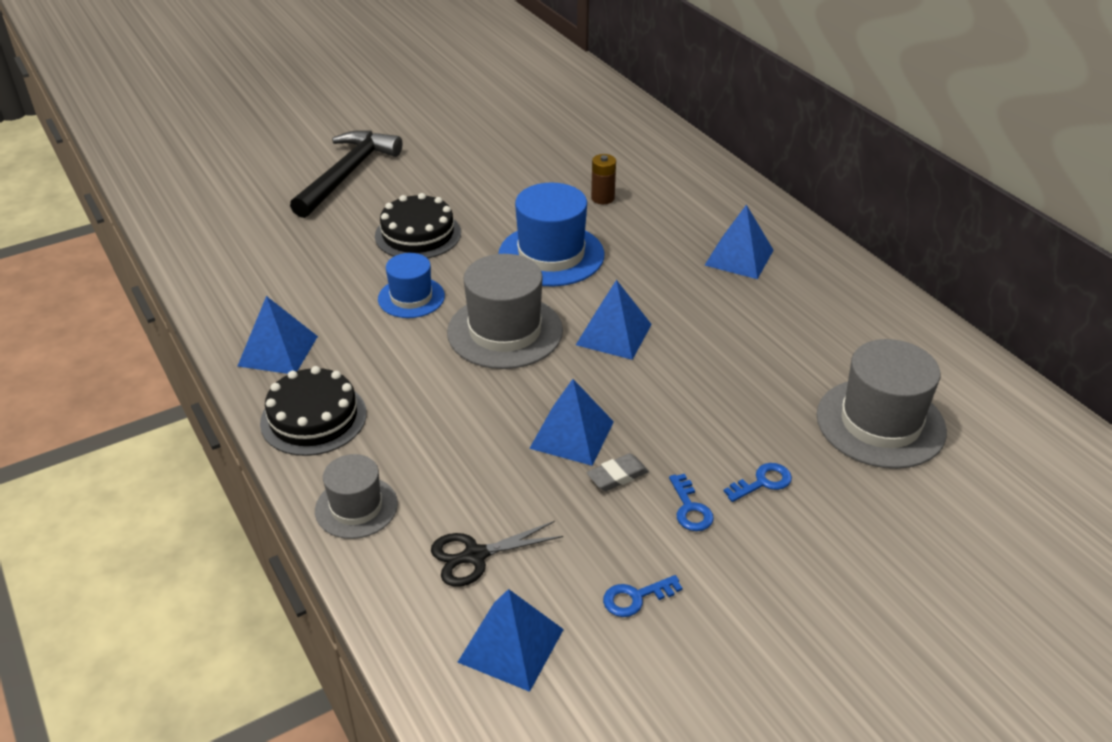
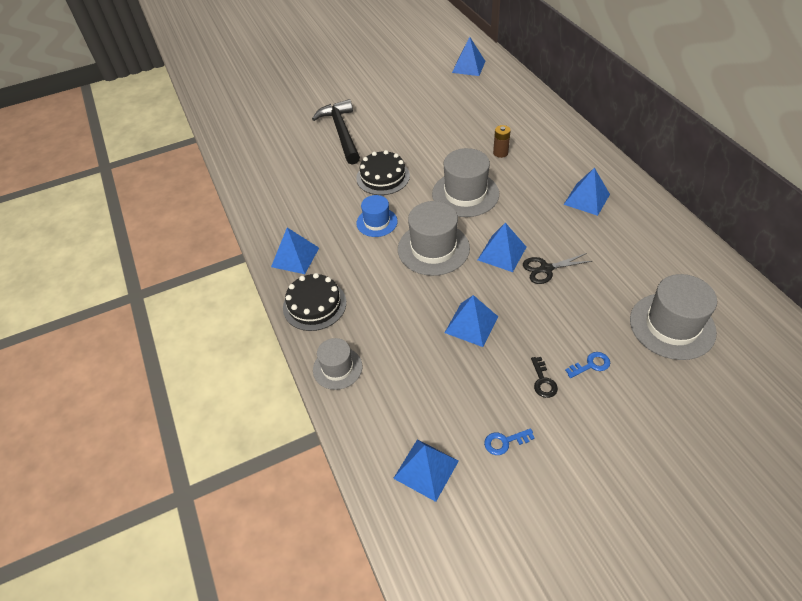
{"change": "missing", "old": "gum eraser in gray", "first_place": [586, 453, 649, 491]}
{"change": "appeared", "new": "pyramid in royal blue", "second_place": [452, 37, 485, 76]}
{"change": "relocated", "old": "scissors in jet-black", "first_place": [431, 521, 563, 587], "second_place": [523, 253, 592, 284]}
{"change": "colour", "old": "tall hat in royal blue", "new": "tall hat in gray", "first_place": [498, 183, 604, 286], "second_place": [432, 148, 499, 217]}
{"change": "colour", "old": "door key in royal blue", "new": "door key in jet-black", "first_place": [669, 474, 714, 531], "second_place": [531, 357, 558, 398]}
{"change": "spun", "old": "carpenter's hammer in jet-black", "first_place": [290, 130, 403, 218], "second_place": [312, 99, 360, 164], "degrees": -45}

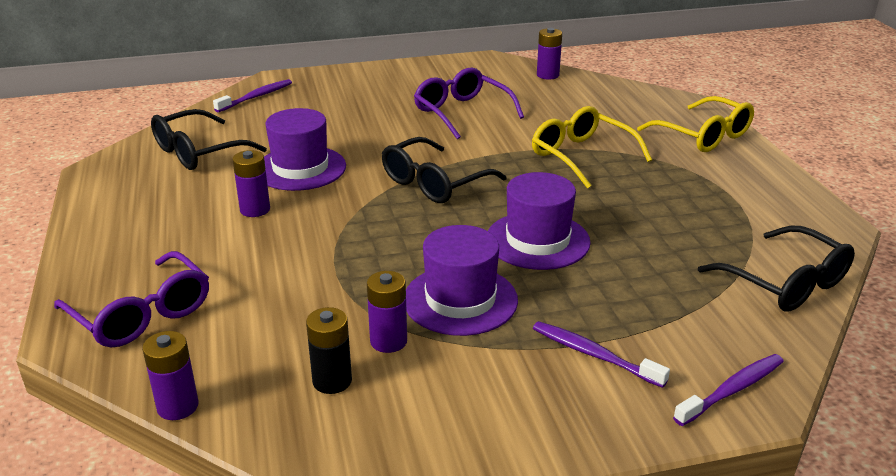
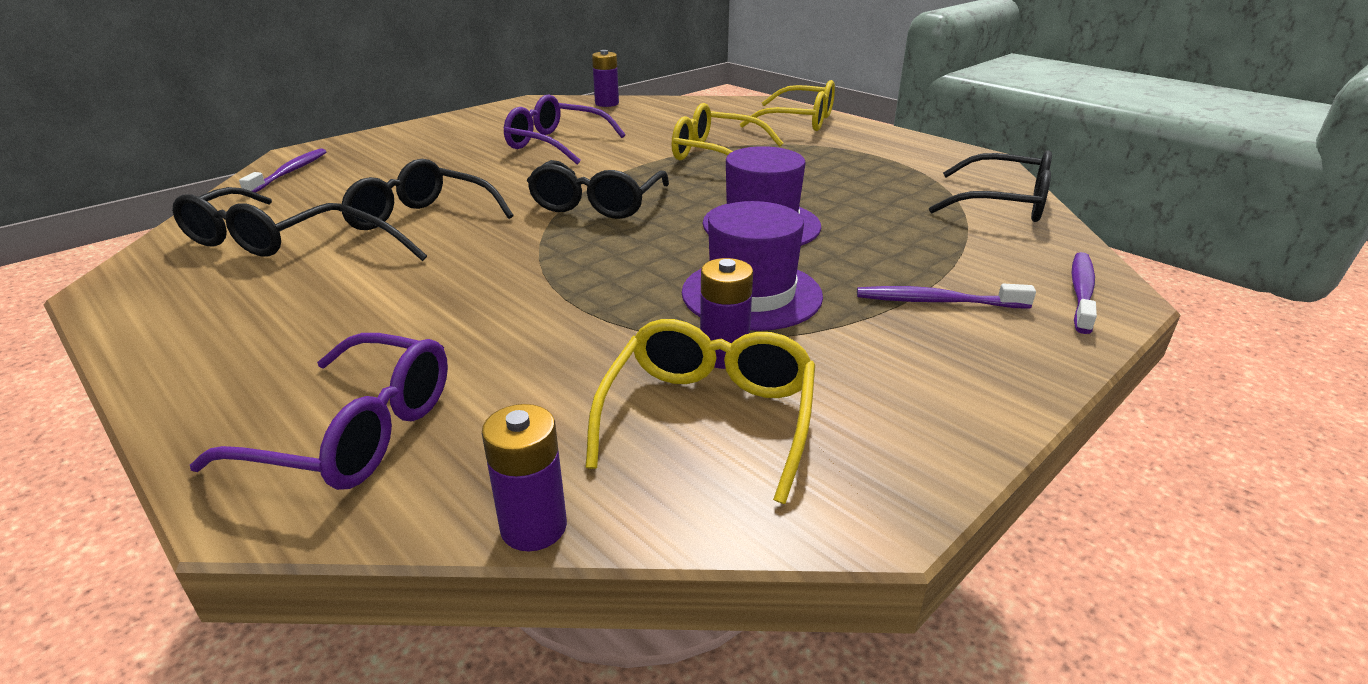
{"change": "missing", "old": "AA battery in royal purple", "first_place": [232, 150, 270, 217]}
{"change": "exchanged", "old": "tall hat in royal purple", "new": "eyeglasses in jet-black", "first_place": [264, 108, 346, 191], "second_place": [340, 159, 514, 261]}
{"change": "exchanged", "old": "AA battery in jet-black", "new": "eyeglasses in bright yellow", "first_place": [306, 307, 352, 394], "second_place": [585, 319, 815, 504]}

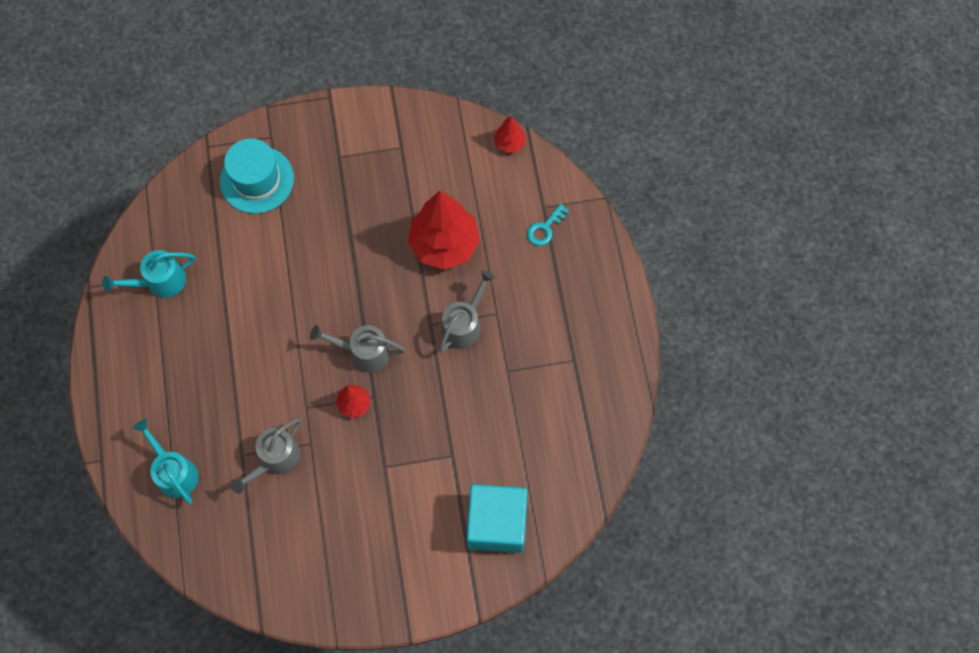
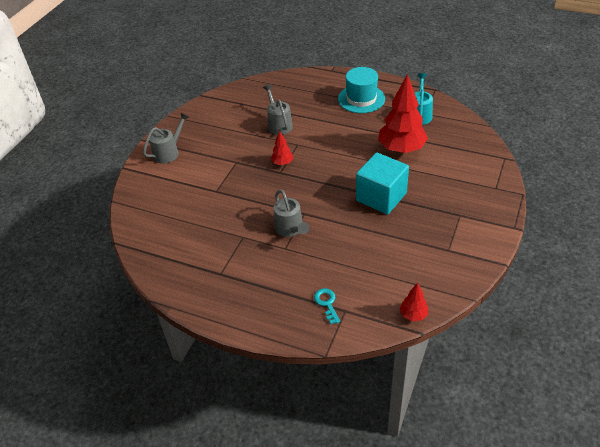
{"change": "missing", "old": "watering pot in aqua", "first_place": [133, 419, 199, 504]}
{"change": "relocated", "old": "tall hat in aqua", "first_place": [220, 138, 294, 214], "second_place": [338, 67, 385, 113]}
{"change": "relocated", "old": "watering pot in gray", "first_place": [310, 325, 405, 373], "second_place": [143, 113, 189, 164]}
{"change": "relocated", "old": "fir tree in crimson", "first_place": [408, 191, 480, 270], "second_place": [378, 74, 428, 153]}
{"change": "relocated", "old": "cube in aqua", "first_place": [467, 484, 528, 553], "second_place": [356, 152, 409, 215]}

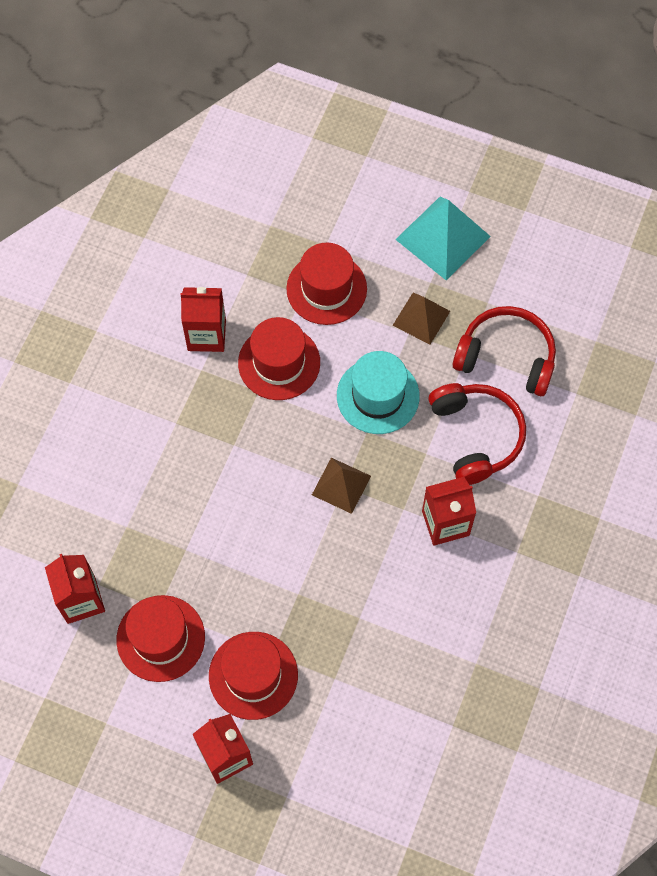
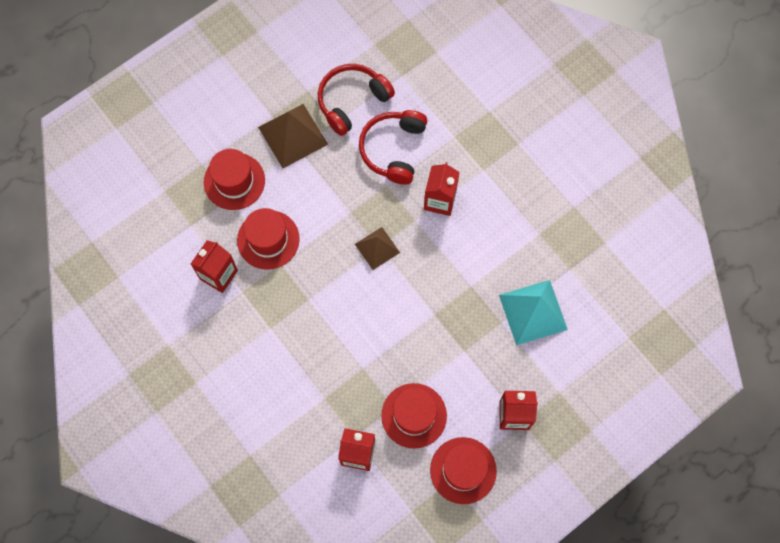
{"change": "missing", "old": "tall hat in aqua", "first_place": [337, 351, 420, 434]}
{"change": "relocated", "old": "tall hat in crimson", "first_place": [209, 632, 298, 720], "second_place": [430, 437, 497, 504]}
{"change": "relocated", "old": "pyramid in aqua", "first_place": [395, 197, 491, 280], "second_place": [499, 280, 568, 345]}
{"change": "spun", "old": "over-ear headphones in crimson", "first_place": [429, 383, 526, 485], "second_place": [359, 110, 427, 185], "degrees": -90}
{"change": "size", "old": "pyramid in brown", "first_place": [392, 293, 450, 344], "second_place": [258, 104, 328, 168], "factor": 1.62}

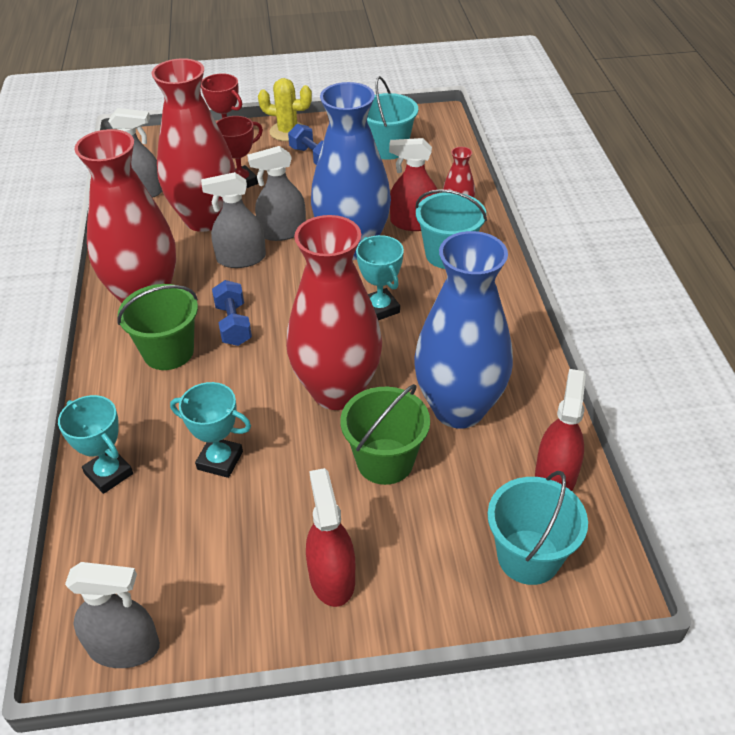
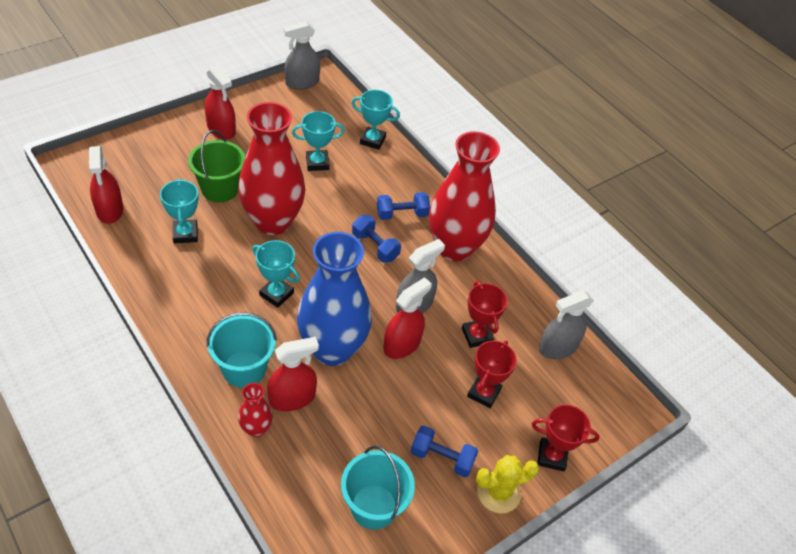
{"change": "missing", "old": "sand bucket in aqua", "first_place": [488, 471, 588, 585]}
{"change": "exchanged", "old": "sand bucket in green", "new": "dumbbell in royal blue", "first_place": [118, 284, 198, 370], "second_place": [377, 192, 430, 220]}
{"change": "exchanged", "old": "vase in crimson", "new": "prize cup in crimson", "first_place": [152, 58, 235, 232], "second_place": [462, 281, 508, 348]}
{"change": "exchanged", "old": "vase in royal blue", "new": "prize cup in aqua", "first_place": [414, 231, 513, 428], "second_place": [160, 179, 199, 243]}
{"change": "colour", "old": "spray bottle in gray", "new": "spray bottle in crimson", "first_place": [247, 146, 306, 241], "second_place": [384, 277, 432, 359]}

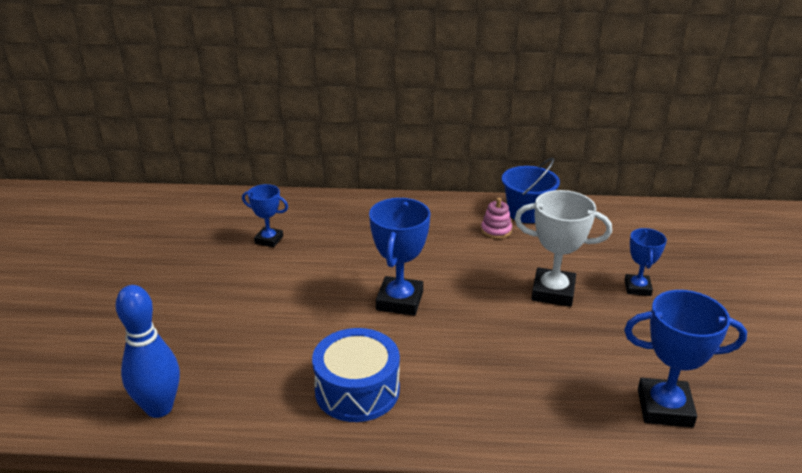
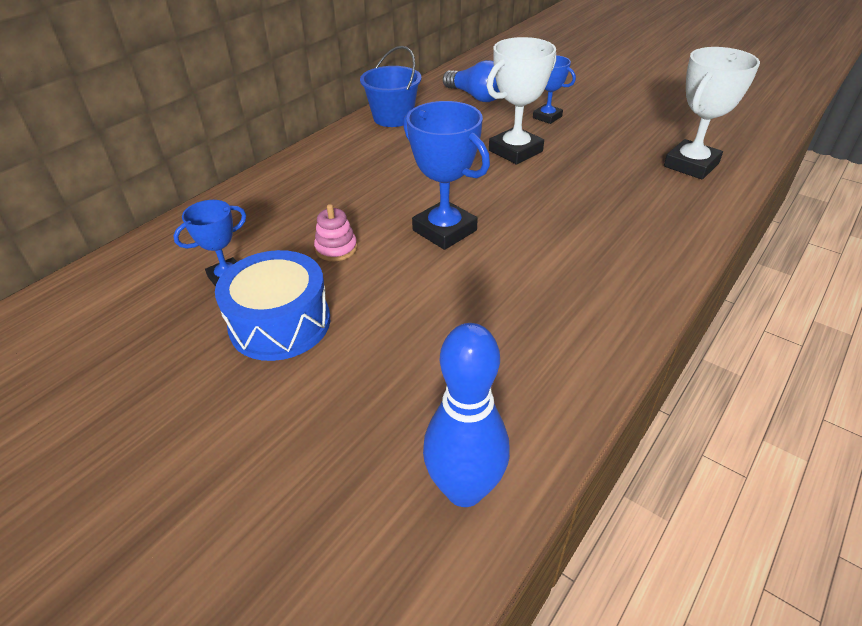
{"change": "appeared", "new": "light bulb in royal blue", "second_place": [443, 60, 500, 102]}
{"change": "relocated", "old": "drum in royal blue", "first_place": [312, 328, 400, 422], "second_place": [215, 250, 330, 361]}
{"change": "relocated", "old": "stacking rings in pink", "first_place": [481, 198, 512, 239], "second_place": [314, 204, 357, 261]}
{"change": "colour", "old": "prize cup in royal blue", "new": "prize cup in white", "first_place": [624, 290, 747, 427], "second_place": [664, 47, 760, 179]}

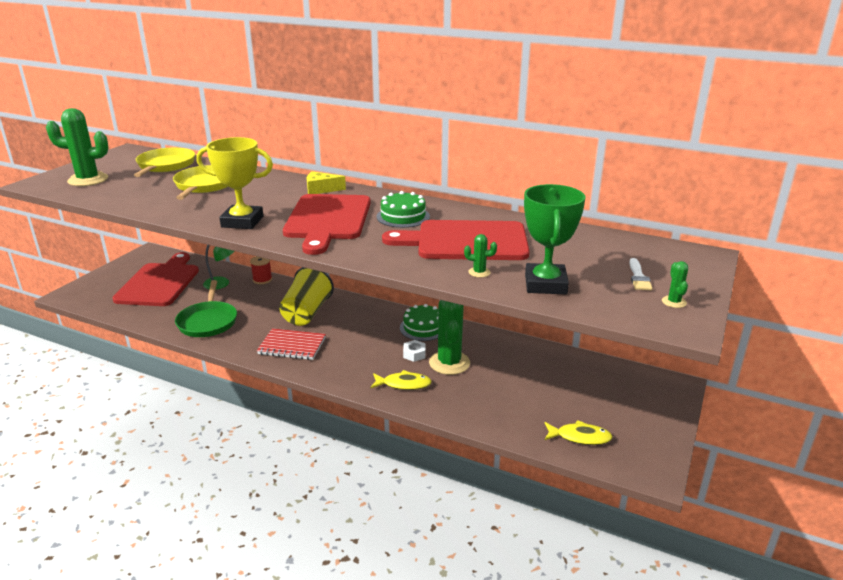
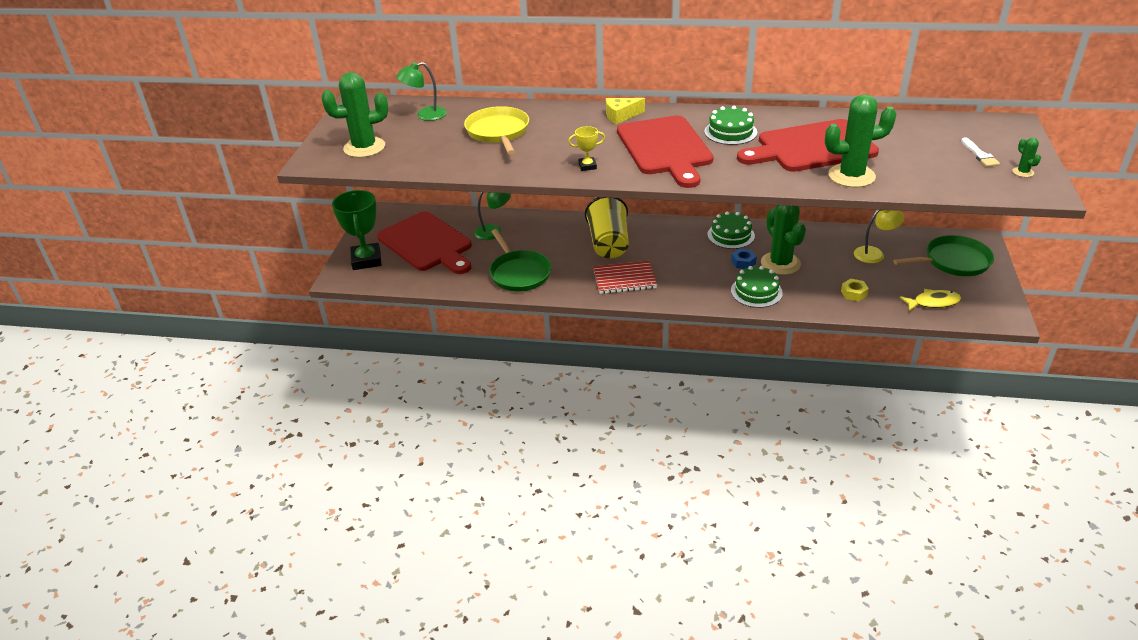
{"change": "missing", "old": "bobbin in crimson", "first_place": [250, 256, 272, 284]}
{"change": "appeared", "new": "hexagon nut in bright yellow", "second_place": [841, 279, 869, 301]}
{"change": "appeared", "new": "lamp in bright yellow", "second_place": [854, 210, 904, 263]}
{"change": "appeared", "new": "pan in green", "second_place": [893, 235, 994, 276]}
{"change": "relocated", "old": "prize cup in green", "first_place": [524, 184, 585, 294], "second_place": [332, 190, 382, 270]}
{"change": "exchanged", "old": "pan in bright yellow", "new": "lamp in green", "first_place": [134, 148, 195, 177], "second_place": [396, 62, 447, 121]}
{"change": "exchanged", "old": "fish figure in bright yellow", "new": "layer cake in green", "first_place": [371, 370, 432, 390], "second_place": [731, 266, 783, 308]}
{"change": "colour", "old": "hexagon nut in white", "new": "hexagon nut in royal blue", "first_place": [403, 340, 426, 362], "second_place": [731, 249, 757, 269]}
{"change": "spun", "old": "cutting board in crimson", "first_place": [113, 252, 199, 306], "second_place": [377, 211, 472, 274], "degrees": 150}
{"change": "size", "old": "prize cup in bright yellow", "first_place": [197, 137, 273, 229], "second_place": [568, 126, 605, 171], "factor": 0.48}
{"change": "size", "old": "prickly plant in green", "first_place": [464, 234, 497, 278], "second_place": [825, 94, 896, 188], "factor": 2.3}

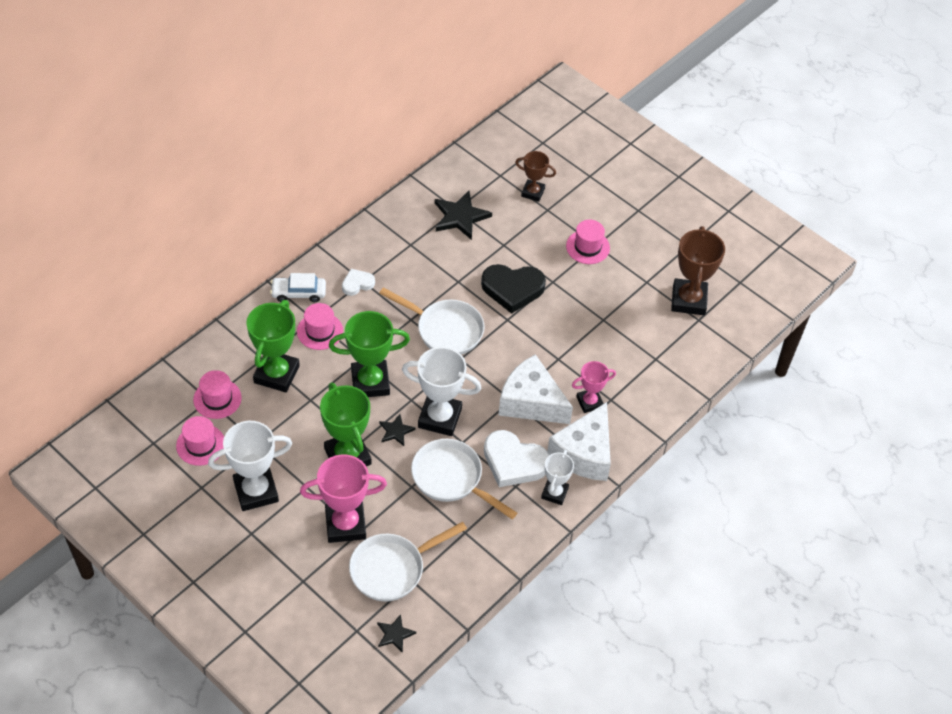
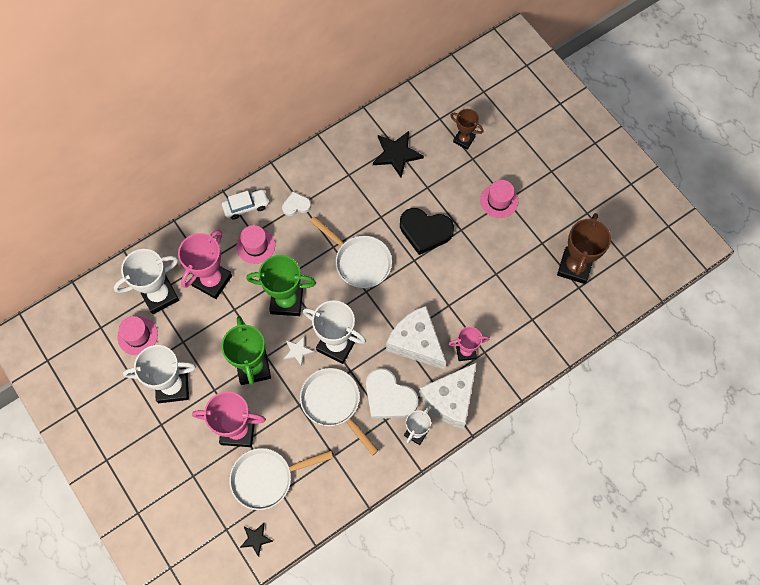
{"change": "exchanged", "old": "tall hat in pink", "new": "prize cup in white", "first_place": [193, 370, 242, 419], "second_place": [113, 249, 179, 314]}
{"change": "colour", "old": "prize cup in green", "new": "prize cup in pink", "first_place": [246, 300, 300, 392], "second_place": [178, 229, 232, 299]}
{"change": "colour", "old": "five-pointed star in jet-black", "new": "five-pointed star in white", "first_place": [379, 414, 416, 446], "second_place": [284, 336, 314, 366]}
{"change": "spun", "old": "automobile in white", "first_place": [270, 273, 326, 302], "second_place": [222, 189, 269, 220], "degrees": 150}

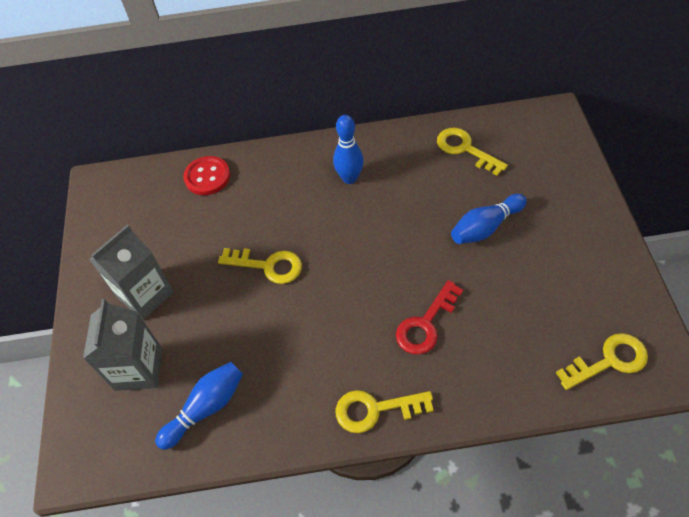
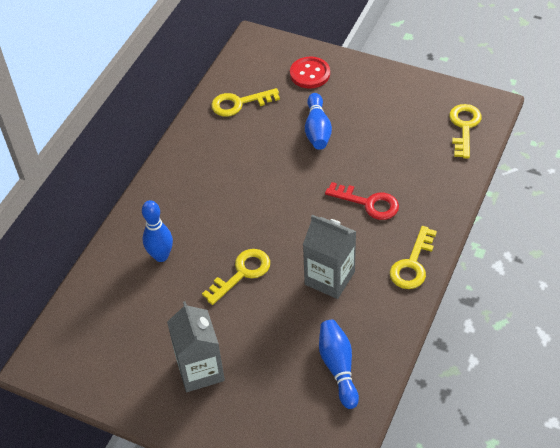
{"change": "relocated", "old": "carton in gray", "first_place": [83, 299, 162, 391], "second_place": [303, 215, 356, 299]}
{"change": "relocated", "old": "button in crimson", "first_place": [183, 156, 230, 195], "second_place": [290, 57, 330, 89]}
{"change": "relocated", "old": "skittle in royal blue", "first_place": [333, 115, 364, 184], "second_place": [142, 200, 173, 262]}
{"change": "spun", "old": "door key in crimson", "first_place": [396, 280, 463, 354], "second_place": [325, 182, 399, 220], "degrees": -45}

